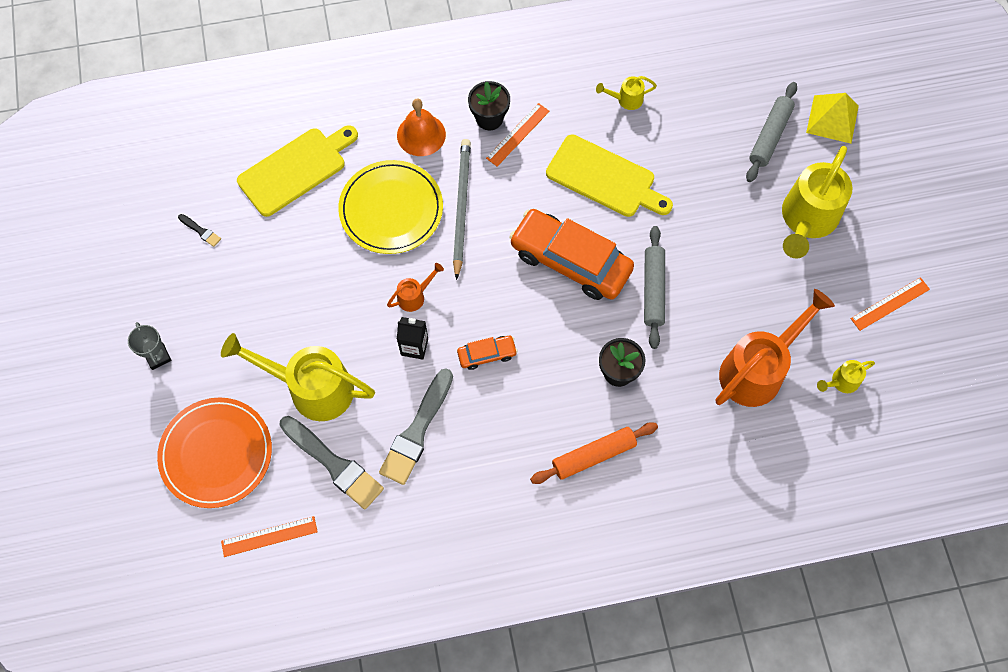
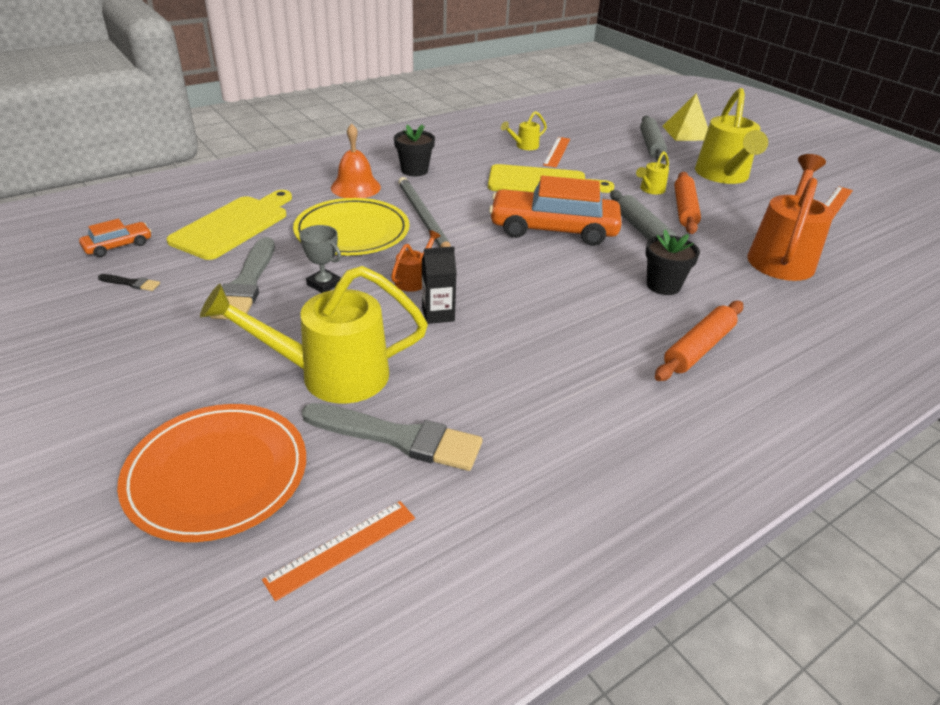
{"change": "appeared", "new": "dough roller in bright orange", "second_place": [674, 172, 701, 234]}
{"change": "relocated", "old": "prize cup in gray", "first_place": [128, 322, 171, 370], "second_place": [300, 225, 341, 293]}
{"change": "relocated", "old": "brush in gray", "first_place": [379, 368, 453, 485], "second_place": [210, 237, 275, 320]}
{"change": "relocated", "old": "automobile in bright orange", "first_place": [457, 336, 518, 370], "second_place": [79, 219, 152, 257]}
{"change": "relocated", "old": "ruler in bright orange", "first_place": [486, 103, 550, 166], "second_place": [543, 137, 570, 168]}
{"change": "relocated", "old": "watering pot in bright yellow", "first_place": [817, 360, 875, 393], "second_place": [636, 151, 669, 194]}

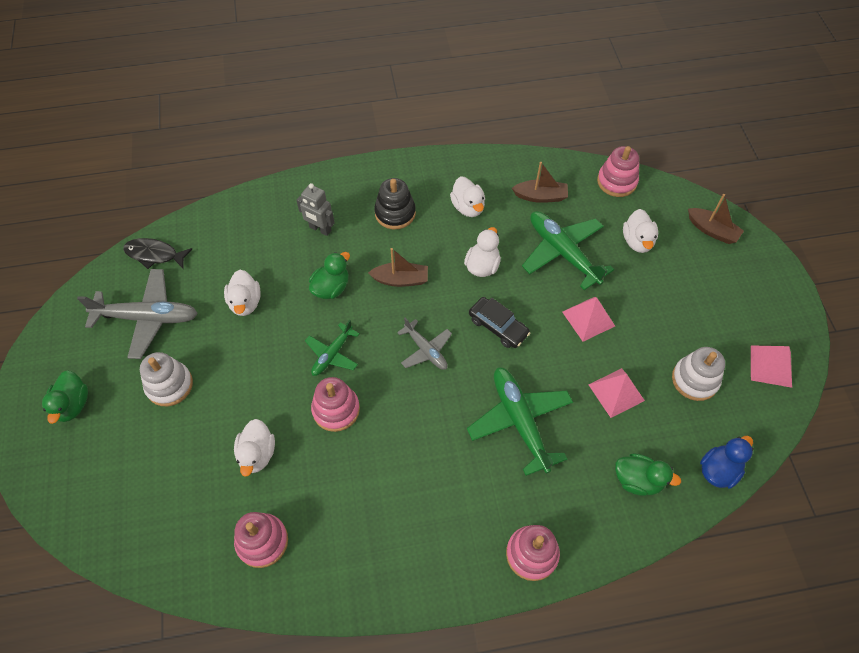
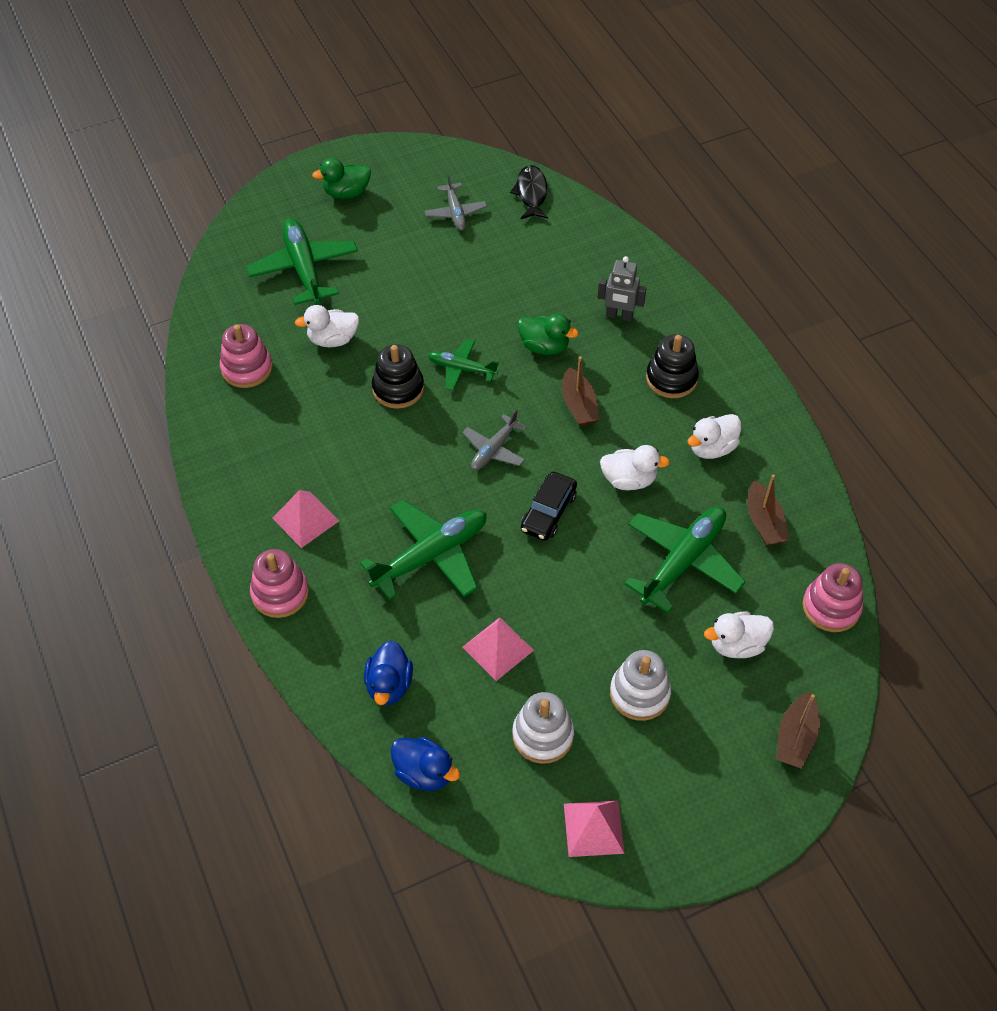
{"change": "missing", "old": "duck in white", "first_place": [224, 270, 261, 316]}
{"change": "appeared", "new": "plane in green", "second_place": [246, 218, 358, 305]}
{"change": "relocated", "old": "stacking rings in white", "first_place": [140, 352, 193, 406], "second_place": [610, 650, 671, 721]}
{"change": "relocated", "old": "pyramid in pink", "first_place": [562, 297, 615, 342], "second_place": [272, 490, 339, 548]}
{"change": "colour", "old": "stacking rings in pink", "new": "stacking rings in jet-black", "first_place": [311, 377, 360, 432], "second_place": [372, 344, 424, 409]}
{"change": "colour", "old": "duck in green", "new": "duck in royal blue", "first_place": [615, 453, 681, 496], "second_place": [364, 641, 413, 705]}
{"change": "spun", "old": "toy robot in gray", "first_place": [296, 183, 334, 236], "second_place": [598, 256, 646, 322], "degrees": -90}
{"change": "size", "old": "plane in gray", "first_place": [77, 269, 198, 359], "second_place": [425, 173, 487, 231], "factor": 0.58}

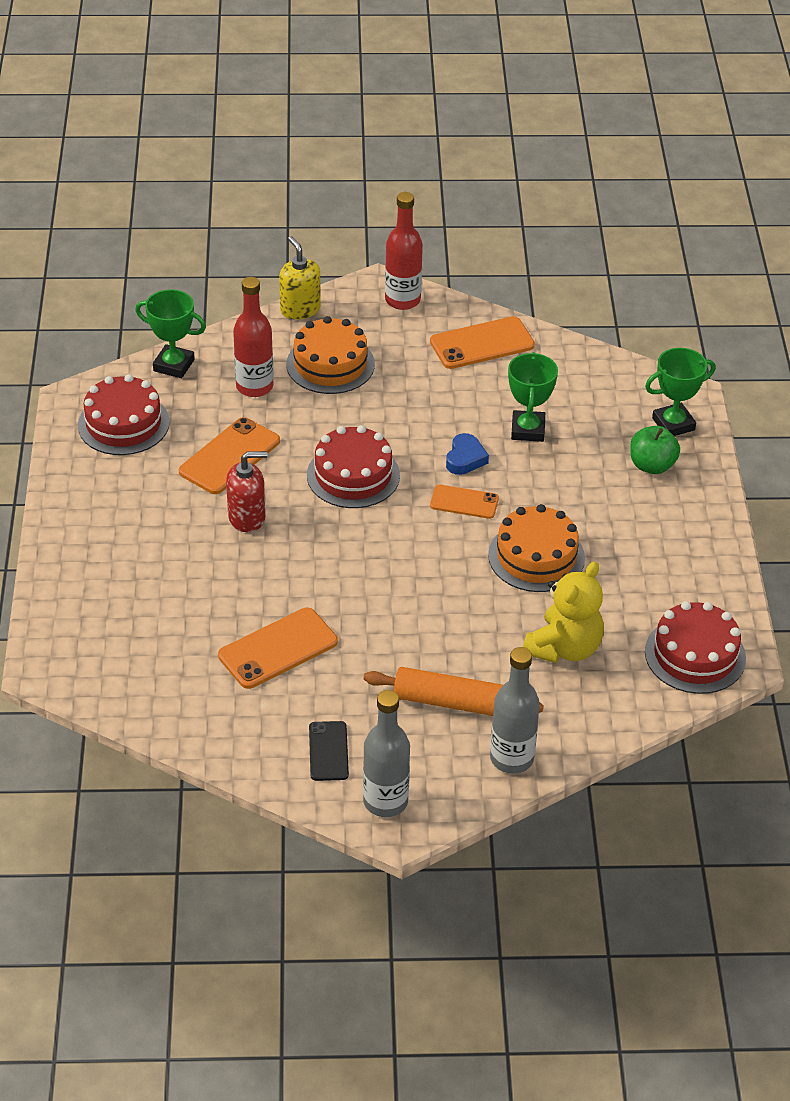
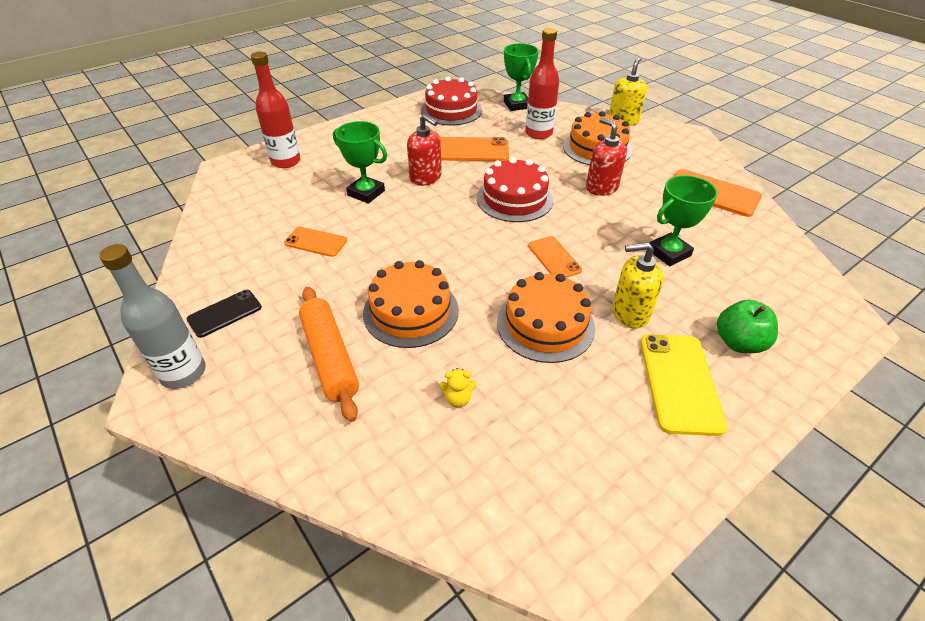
{"change": "missing", "old": "heart shape in royal blue", "first_place": [446, 433, 489, 475]}
{"change": "missing", "old": "flask in gray", "first_place": [490, 647, 540, 774]}
{"change": "missing", "old": "layer cake in crimson", "first_place": [645, 601, 746, 694]}
{"change": "appeared", "new": "layer cake in bright orange", "second_place": [363, 260, 459, 348]}
{"change": "appeared", "new": "pump bottle in crimson", "second_place": [586, 117, 627, 196]}
{"change": "appeared", "new": "pump bottle in bright yellow", "second_place": [612, 242, 663, 328]}
{"change": "appeared", "new": "phone in bright yellow", "second_place": [640, 334, 727, 436]}
{"change": "relocated", "old": "flask in crimson", "first_place": [385, 192, 423, 310], "second_place": [251, 52, 300, 168]}
{"change": "relocated", "old": "prize cup in green", "first_place": [645, 348, 715, 436], "second_place": [333, 121, 387, 204]}
{"change": "size", "old": "phone in bright orange", "first_place": [218, 608, 338, 689], "second_place": [284, 227, 347, 257], "factor": 0.62}
{"change": "size", "old": "stuffed bear in bright yellow", "first_place": [523, 561, 604, 663], "second_place": [439, 368, 477, 408], "factor": 0.4}

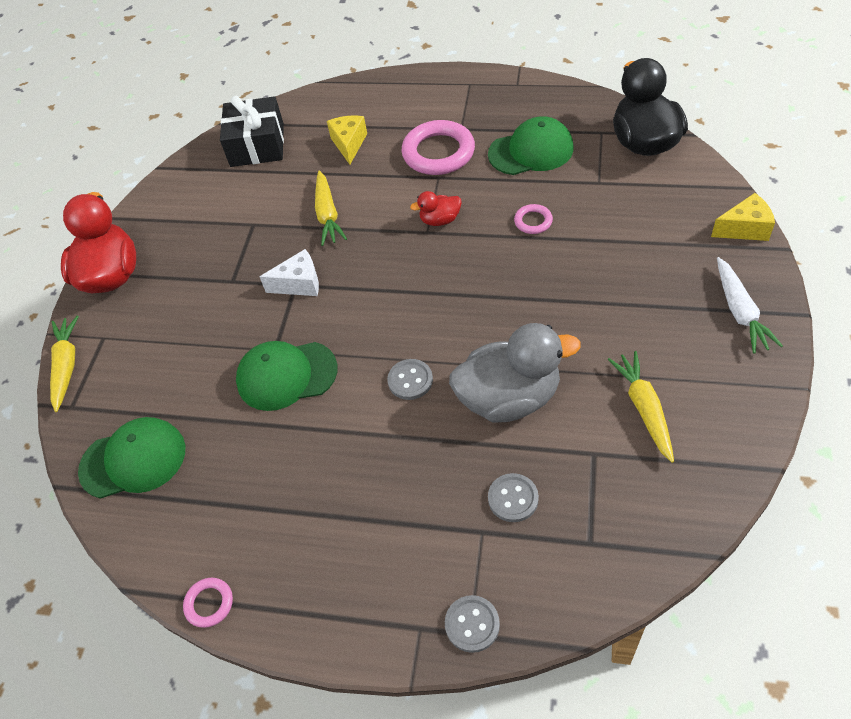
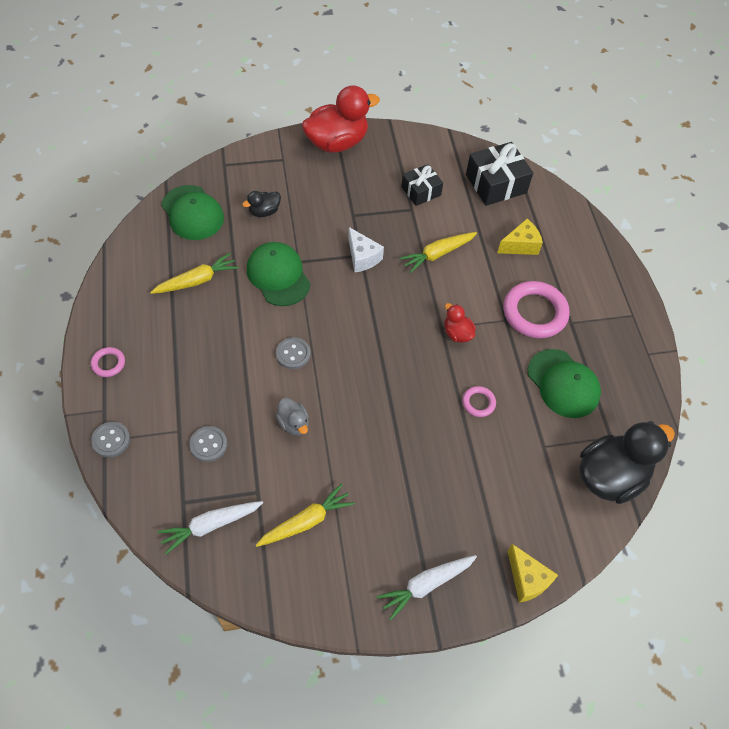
{"change": "appeared", "new": "carrot in white", "second_place": [157, 501, 263, 554]}
{"change": "appeared", "new": "duck in jet-black", "second_place": [242, 191, 281, 217]}
{"change": "appeared", "new": "present in jet-black", "second_place": [401, 164, 443, 206]}
{"change": "relocated", "old": "carrot in bright yellow", "first_place": [50, 316, 79, 412], "second_place": [150, 253, 239, 294]}
{"change": "relocated", "old": "hoop in pink", "first_place": [183, 578, 233, 628], "second_place": [91, 347, 125, 377]}
{"change": "size", "old": "duck in gray", "first_place": [449, 323, 581, 423], "second_place": [276, 398, 309, 436], "factor": 0.47}

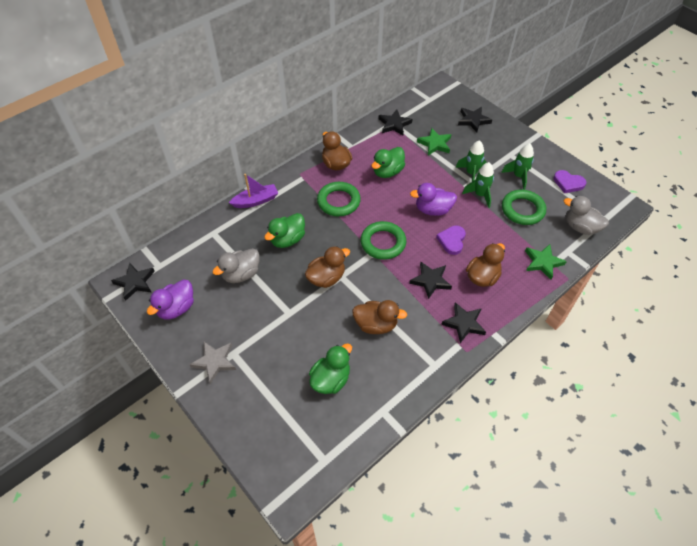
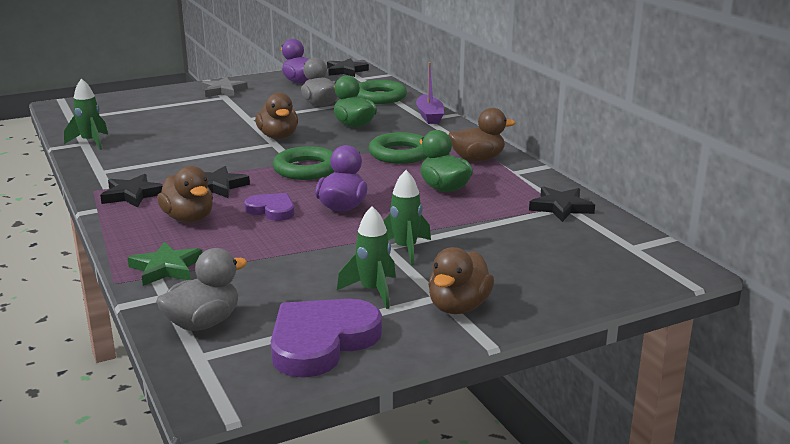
{"change": "missing", "old": "duck in green", "first_place": [309, 343, 352, 394]}
{"change": "missing", "old": "five-pointed star in green", "first_place": [417, 128, 452, 155]}
{"change": "missing", "old": "five-pointed star in jet-black", "first_place": [458, 107, 492, 132]}
{"change": "relocated", "old": "duck in brown", "first_place": [352, 300, 407, 334], "second_place": [428, 247, 494, 314]}
{"change": "relocated", "old": "toy rocket in green", "first_place": [462, 162, 494, 208], "second_place": [64, 78, 108, 150]}
{"change": "relocated", "old": "hoop in green", "first_place": [502, 190, 546, 225], "second_place": [358, 80, 407, 104]}
{"change": "size", "old": "heart shape in royal purple", "first_place": [554, 170, 586, 193], "second_place": [271, 299, 382, 378], "factor": 1.76}

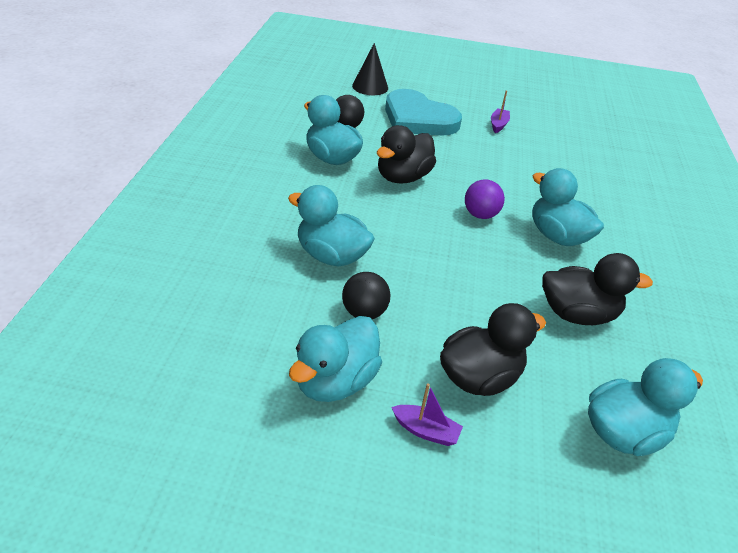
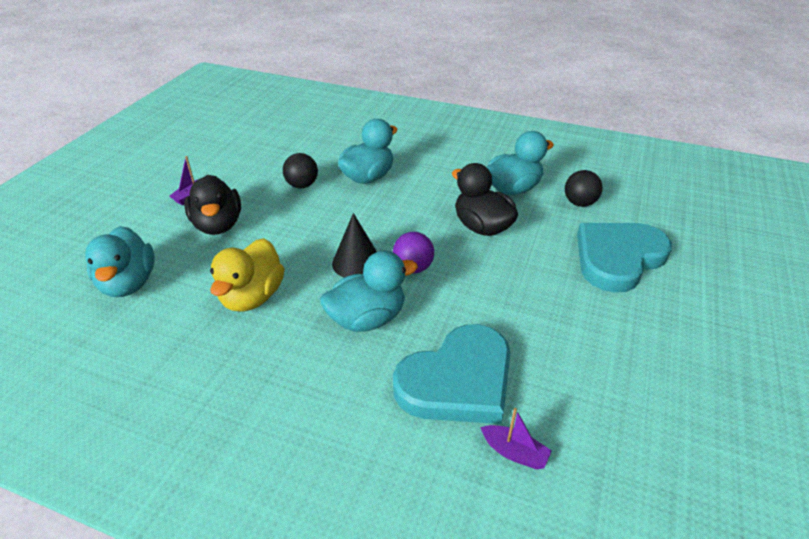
{"change": "missing", "old": "duck in aqua", "first_place": [289, 316, 382, 402]}
{"change": "appeared", "new": "heart shape in aqua", "second_place": [393, 324, 511, 424]}
{"change": "relocated", "old": "solid cone in jet-black", "first_place": [352, 43, 388, 95], "second_place": [332, 213, 377, 277]}
{"change": "relocated", "old": "sailboat in royal purple", "first_place": [491, 91, 510, 133], "second_place": [480, 408, 552, 469]}
{"change": "colour", "old": "duck in jet-black", "new": "duck in bright yellow", "first_place": [542, 253, 653, 325], "second_place": [210, 238, 284, 312]}

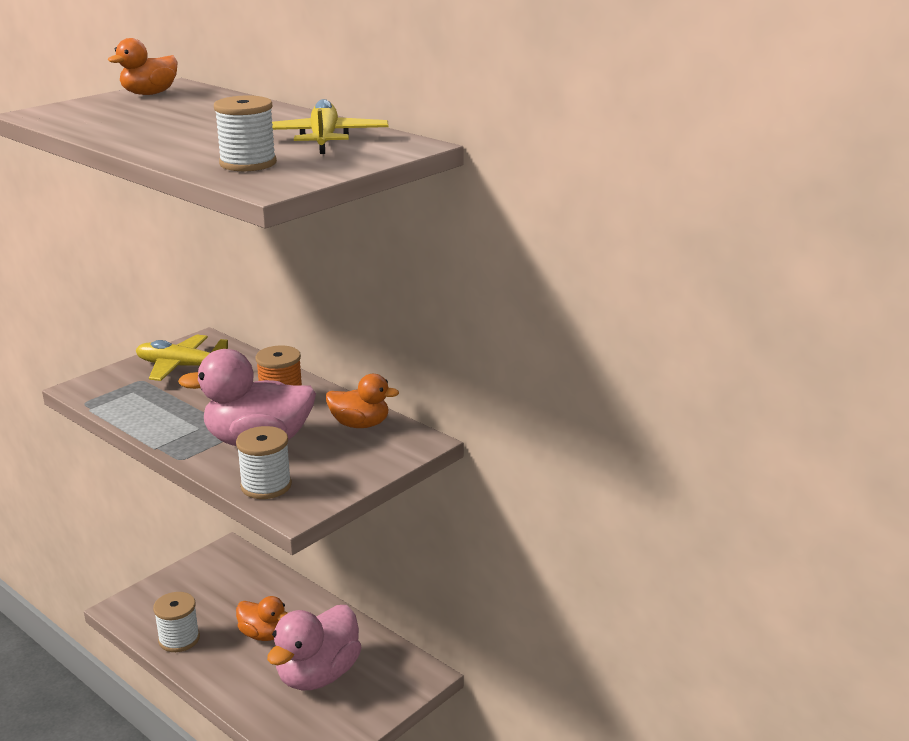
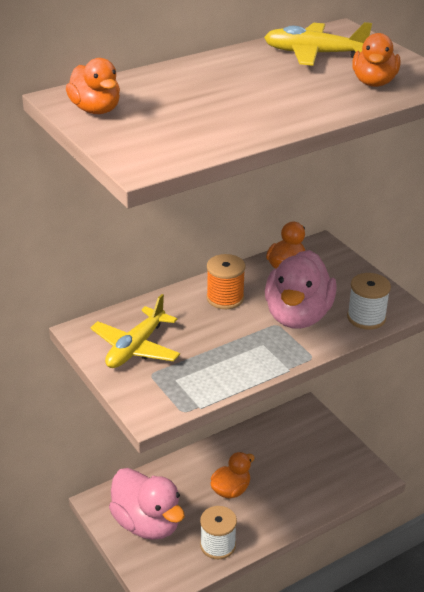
{"change": "relocated", "old": "duck in pink", "first_place": [267, 605, 361, 690], "second_place": [109, 468, 185, 540]}
{"change": "exchanged", "old": "bobbin in white", "new": "duck in bright orange", "first_place": [214, 95, 277, 171], "second_place": [353, 33, 400, 87]}

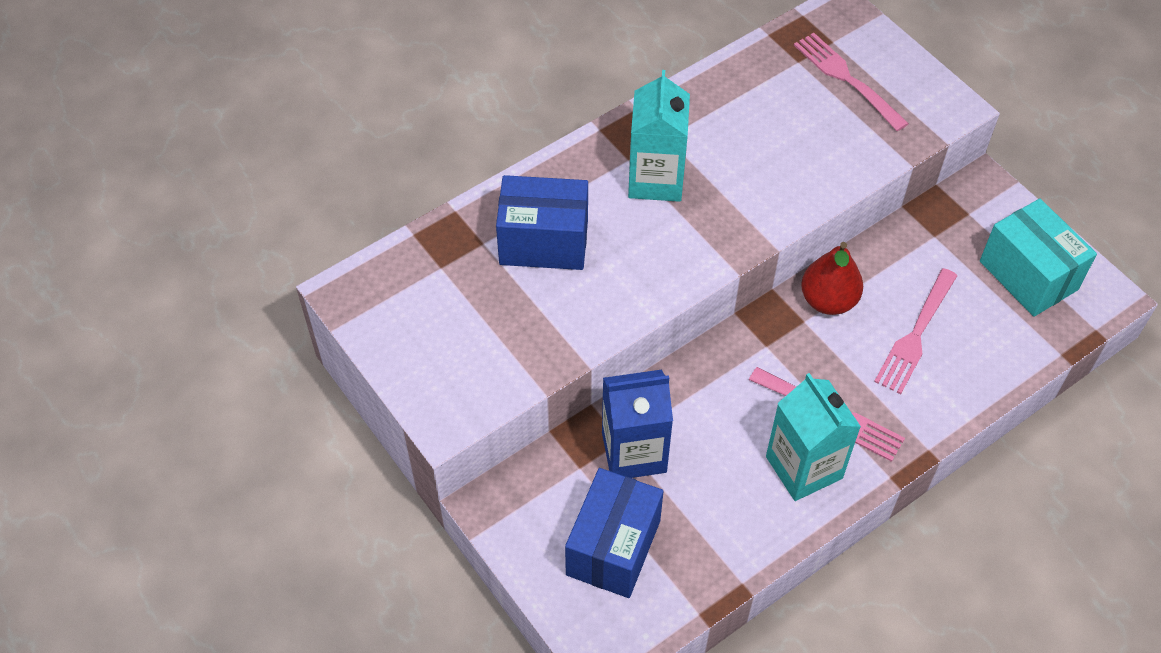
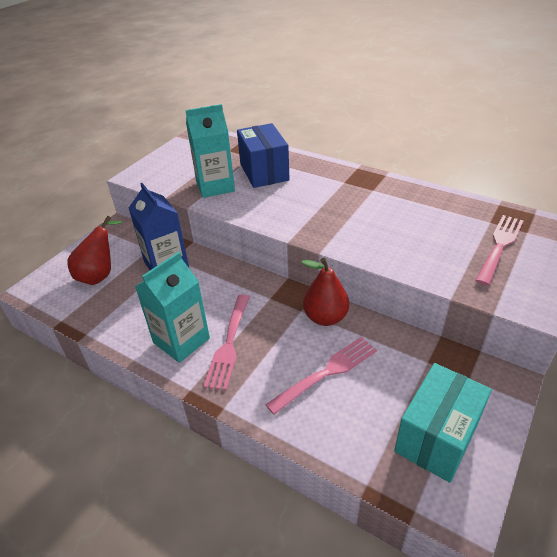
{"change": "relocated", "old": "carton in aqua", "first_place": [628, 70, 690, 202], "second_place": [185, 104, 235, 198]}
{"change": "exchanged", "old": "package in royal blue", "new": "pear fruit in crimson", "first_place": [565, 468, 664, 598], "second_place": [67, 216, 122, 285]}
{"change": "spun", "old": "table fork in pink", "first_place": [874, 268, 957, 394], "second_place": [265, 337, 377, 415], "degrees": 135}

